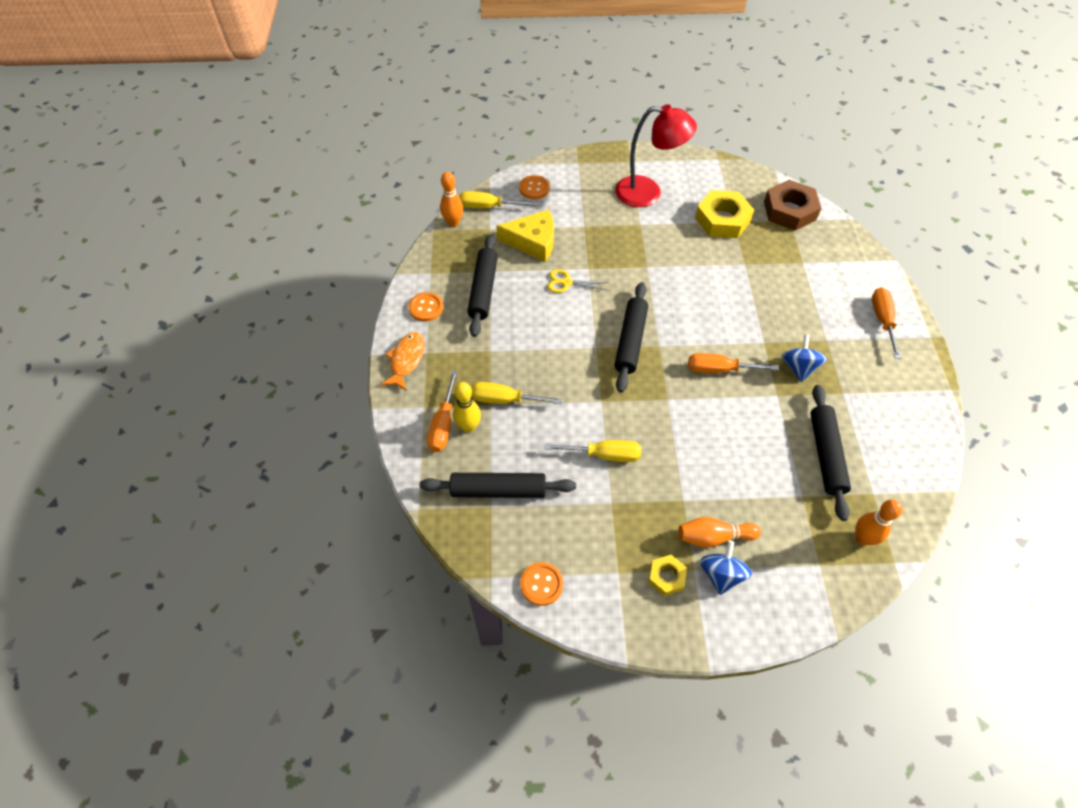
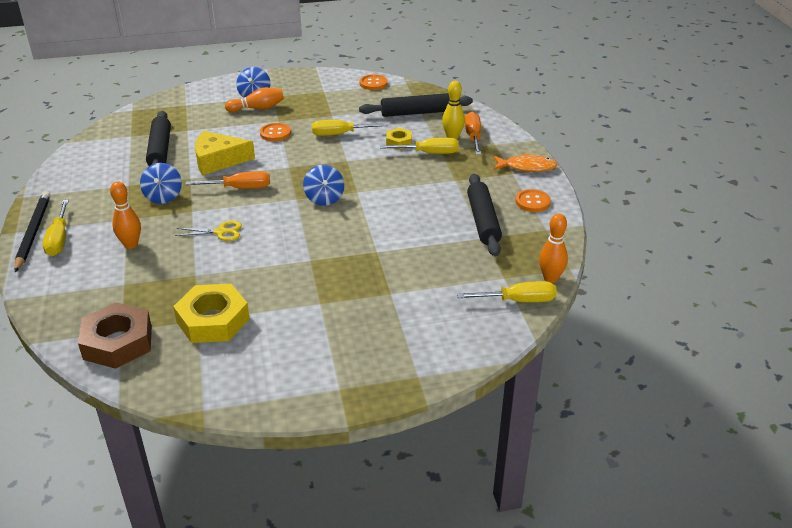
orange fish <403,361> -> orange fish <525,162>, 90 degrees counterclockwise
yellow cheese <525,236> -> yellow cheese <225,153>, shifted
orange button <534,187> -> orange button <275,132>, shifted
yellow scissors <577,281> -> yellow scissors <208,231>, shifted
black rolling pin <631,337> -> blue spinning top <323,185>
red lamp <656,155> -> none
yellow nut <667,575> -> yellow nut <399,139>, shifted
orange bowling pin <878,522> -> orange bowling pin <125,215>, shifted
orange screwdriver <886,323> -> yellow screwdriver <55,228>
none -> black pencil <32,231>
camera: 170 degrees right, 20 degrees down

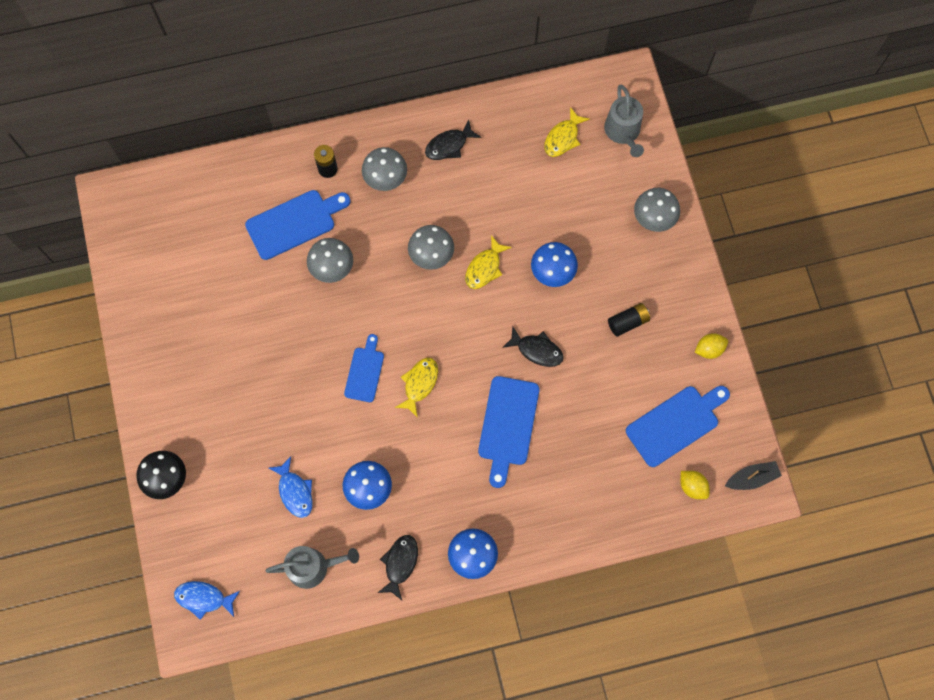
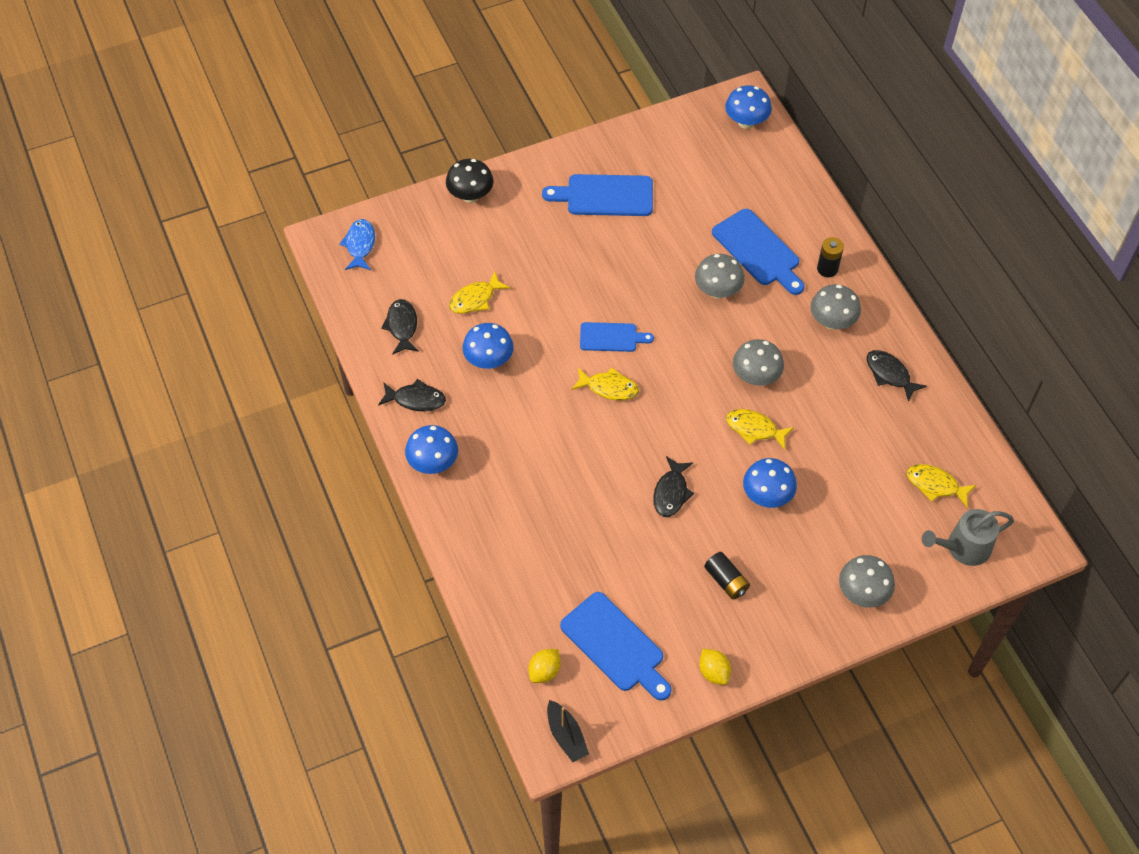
grey watering can <312,567> -> black fish <400,327>
blue fish <291,487> -> yellow fish <479,292>
blue cutting board <508,432> -> blue cutting board <597,195>, shifted
none -> blue mushroom <748,107>
camera: 80 degrees right, 15 degrees down

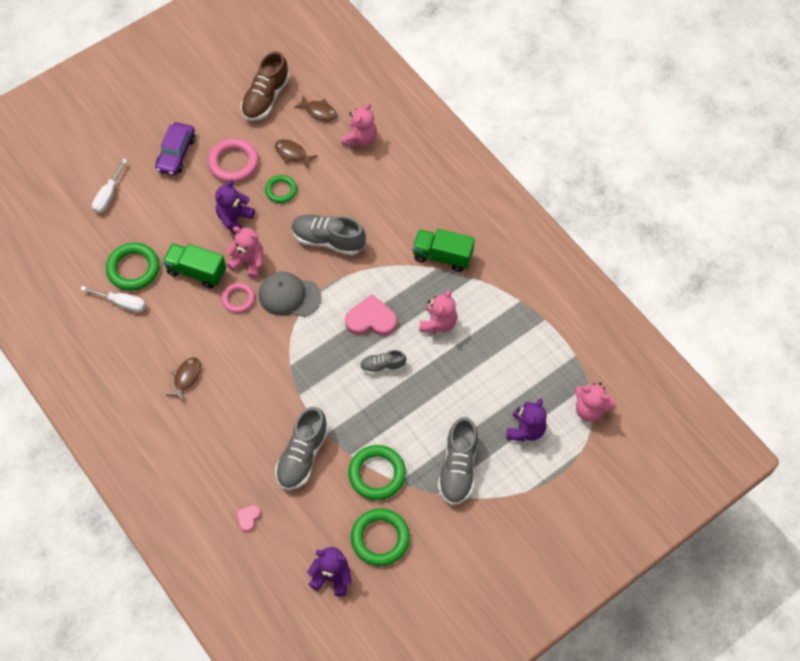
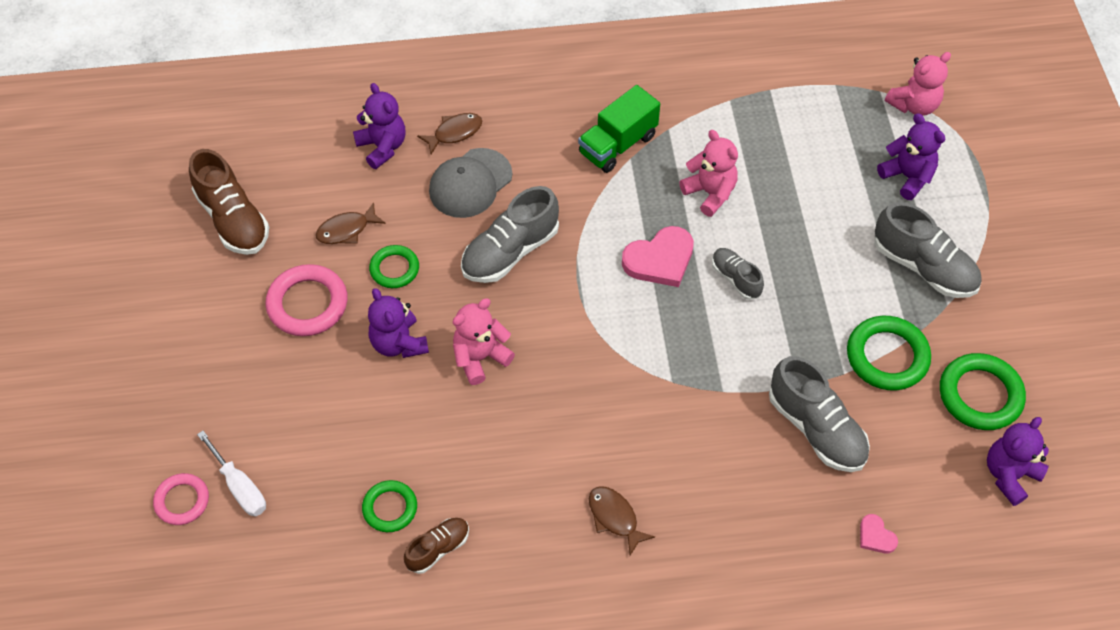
white screwdriver <113,299> -> brown shoe <436,546>
green ring <132,267> -> green ring <389,506>, x0.62
purple car <175,149> -> none
green truck <194,266> -> none
pink ring <238,298> -> pink ring <181,499>, shifted
grey cap <290,294> -> grey cap <470,183>, shifted
brown fish <315,108> -> brown fish <449,133>, shifted
pink teddy bear <359,125> -> purple teddy bear <379,126>
pink heart <371,315> -> pink heart <658,256>, 150 degrees counterclockwise
grey shoe <383,362> -> grey shoe <738,274>, 120 degrees clockwise
camera: 60 degrees left, 5 degrees down

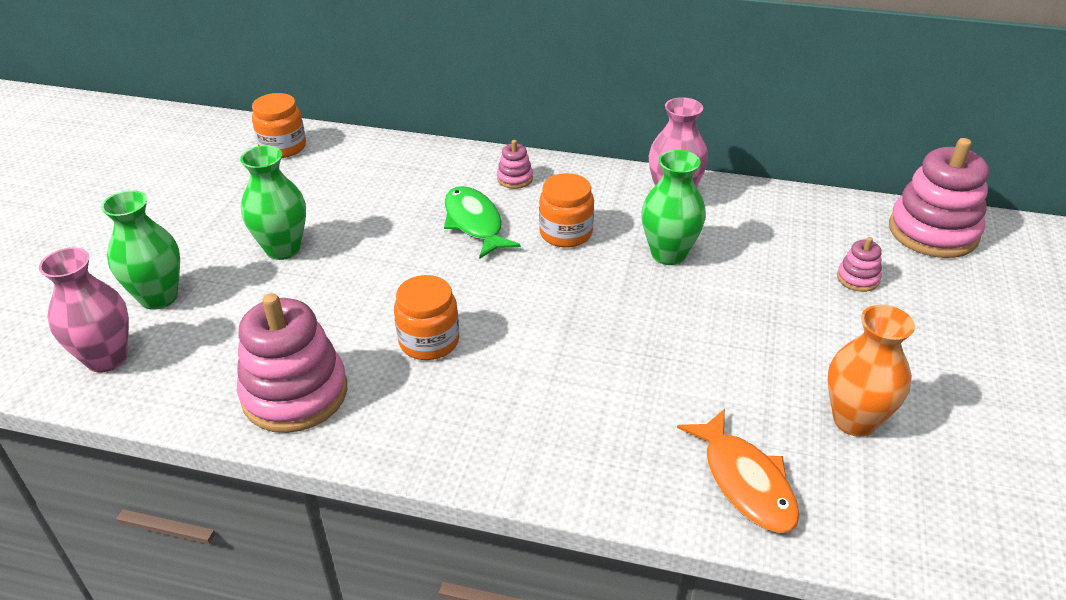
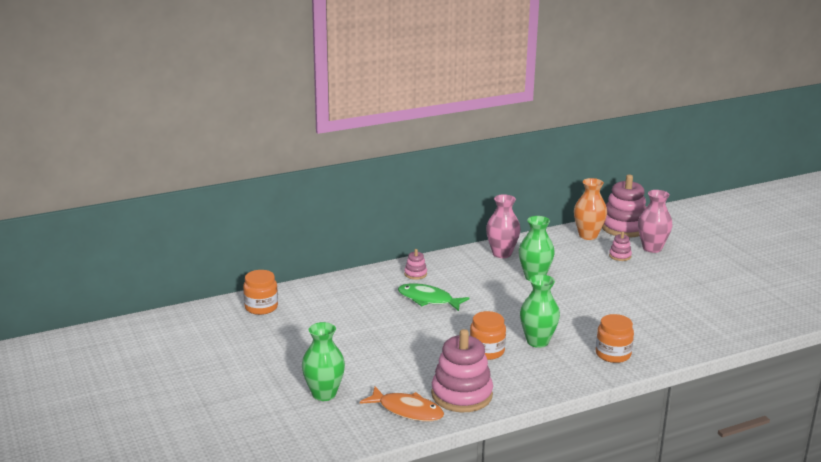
pink vase <84,310> -> pink vase <655,221>, shifted
green vase <273,203> -> green vase <540,311>, shifted
orange jar <566,210> -> orange jar <615,338>, shifted
orange fish <738,471> -> orange fish <402,403>, shifted
orange vase <871,371> -> orange vase <590,209>, shifted
camera: 40 degrees left, 15 degrees down

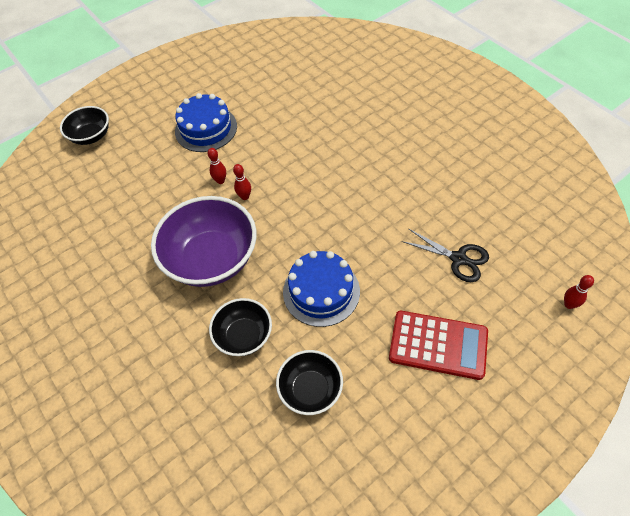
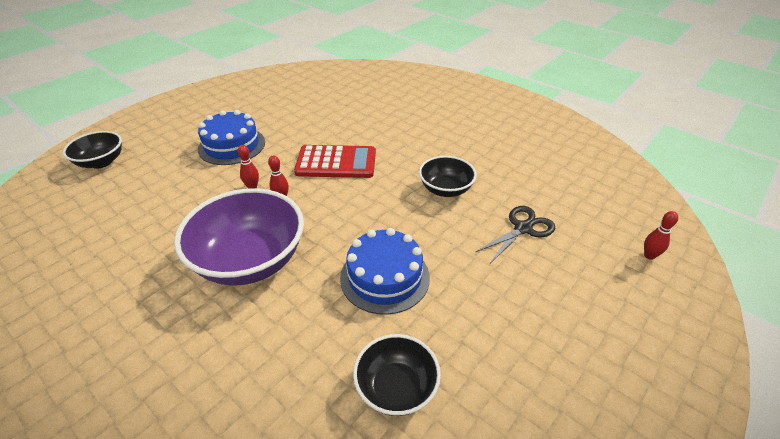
black bowl <240,327> -> black bowl <448,176>, shifted
red calculator <438,345> -> red calculator <335,161>, shifted
black scissors <445,255> -> black scissors <515,234>, 60 degrees counterclockwise
camera: 15 degrees left, 15 degrees down

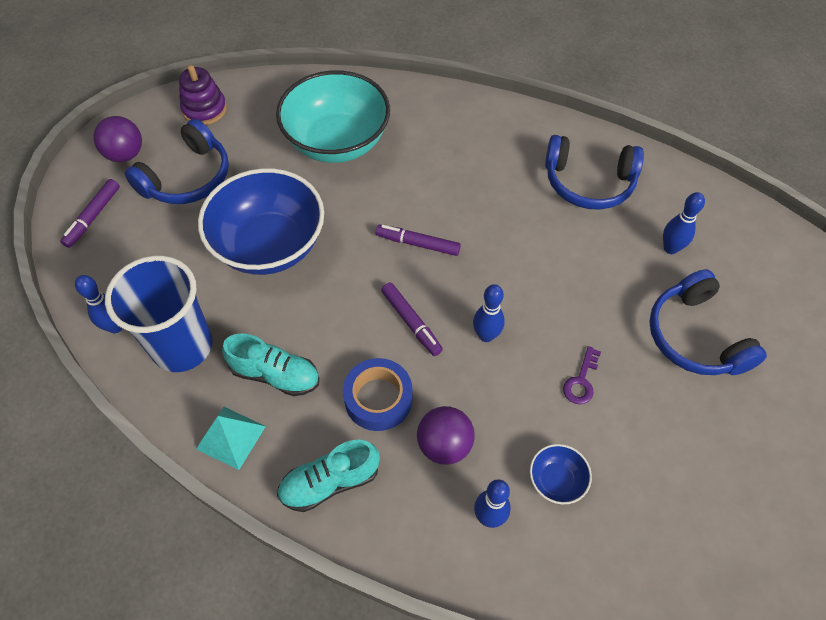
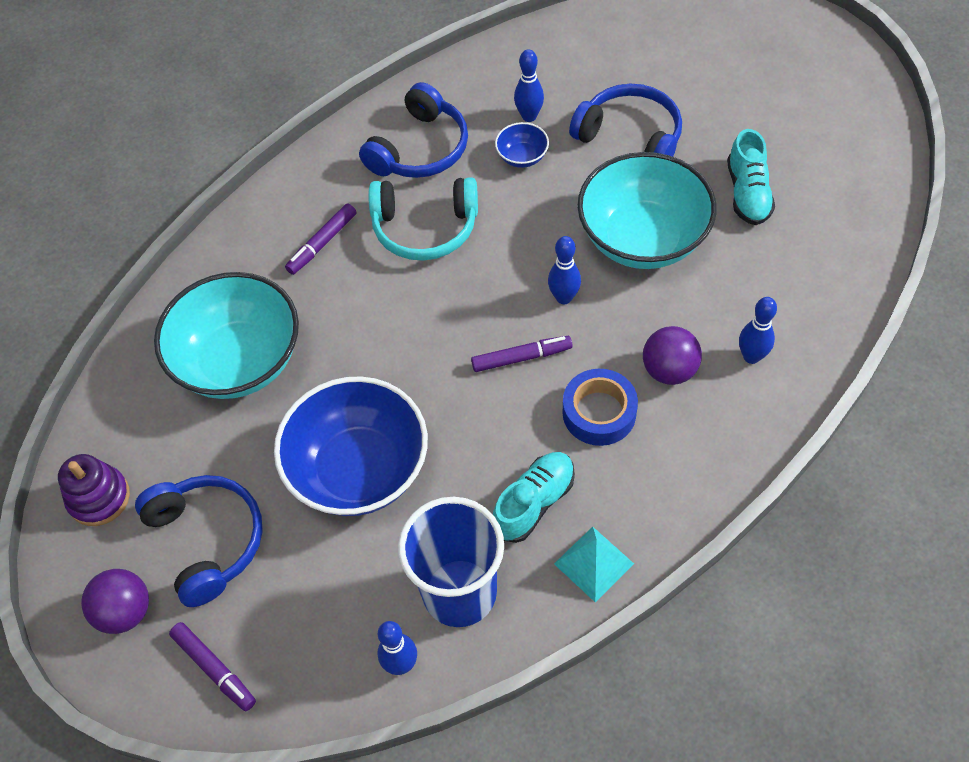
turquoise shoe <328,476> -> turquoise shoe <751,177>, shifted
purple marker <418,240> -> purple marker <320,239>, shifted
blue bowl <561,474> -> blue bowl <522,145>, shifted
purple key <582,375> -> turquoise bowl <647,210>
blue headphones <708,322> -> blue headphones <625,120>, 150 degrees counterclockwise
none -> turquoise headphones <423,219>
camera: 65 degrees left, 0 degrees up

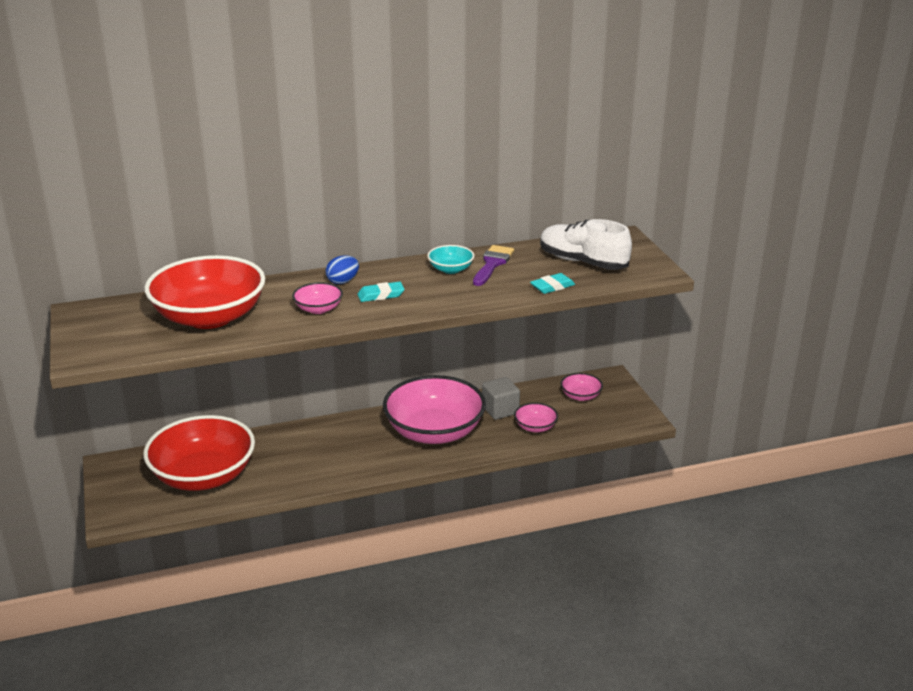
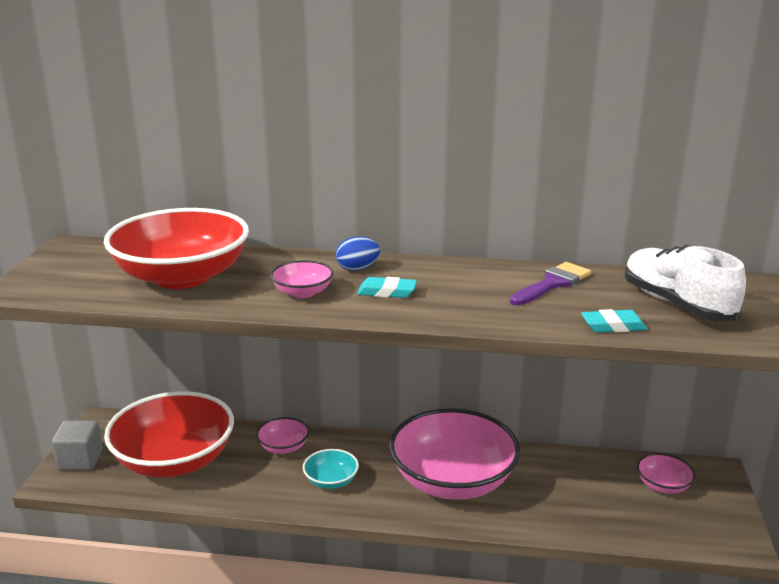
turquoise bowl <450,259> -> turquoise bowl <331,469>, shifted
grey cube <501,398> -> grey cube <77,445>, shifted
pink bowl <536,417> -> pink bowl <282,435>, shifted
camera: 25 degrees right, 5 degrees down

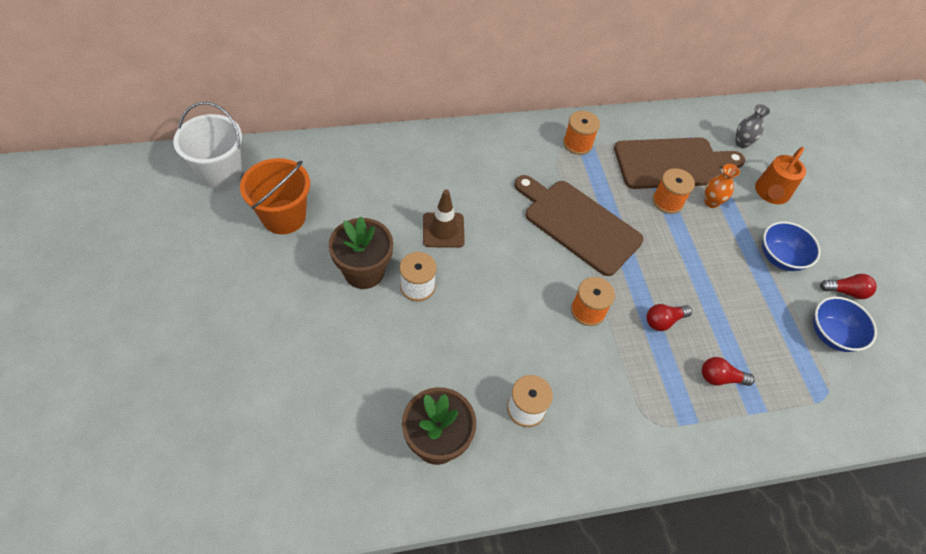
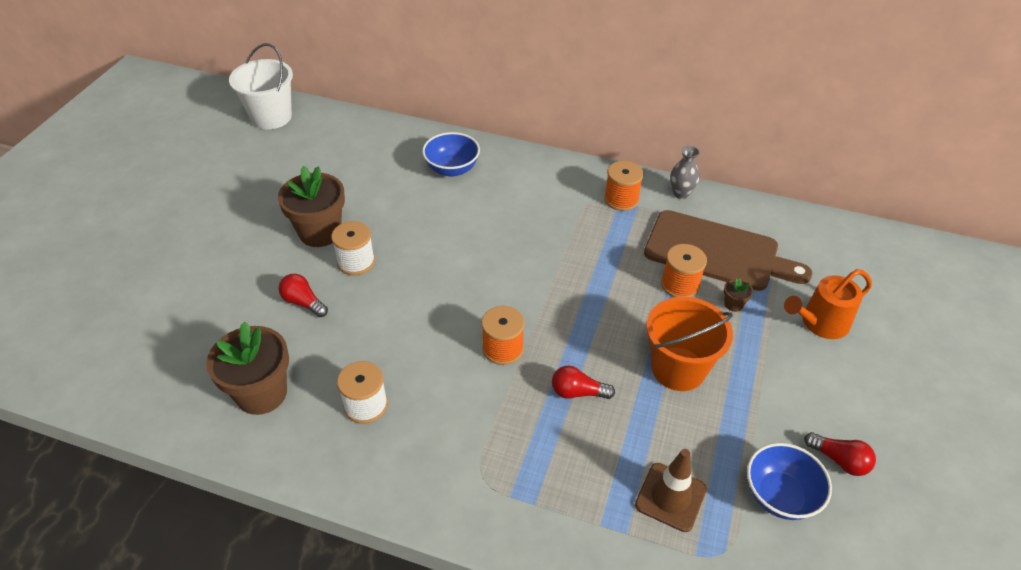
orange bucket <275,196> -> orange bucket <689,344>, shifted
brown traffic cone <444,219> -> brown traffic cone <671,490>, shifted
brown cutting board <579,225> -> none
red light bulb <728,371> -> red light bulb <303,295>, shifted
orange vase <722,186> -> brown flower pot <738,295>
grey vase <752,126> -> grey vase <685,172>, shifted
blue bowl <791,246> -> blue bowl <451,154>, shifted
camera: 35 degrees right, 10 degrees down

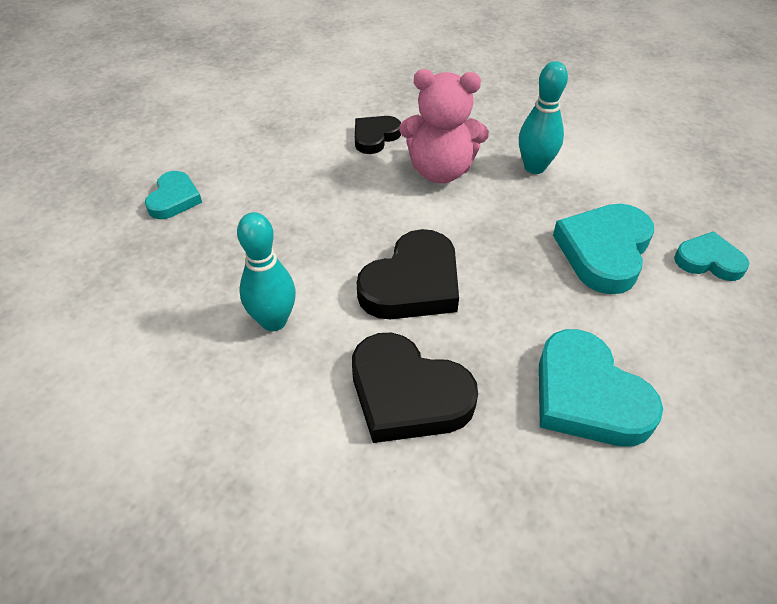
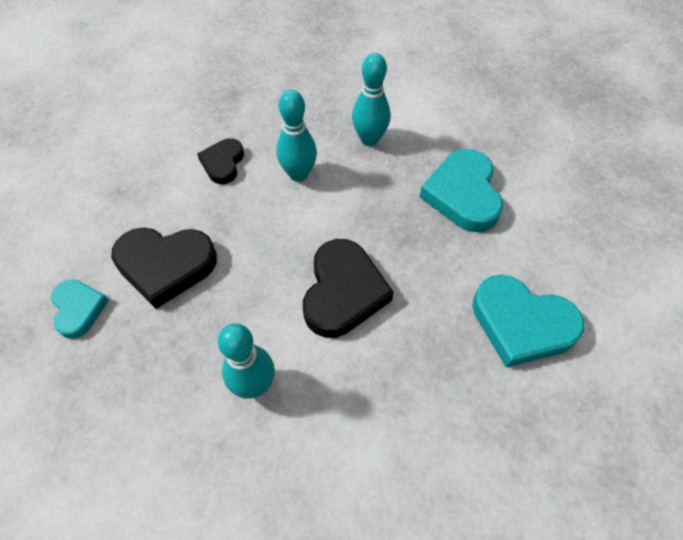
black heart <415,388> -> black heart <164,268>, shifted
pink teddy bear <444,126> -> turquoise bowling pin <296,136>
turquoise heart <711,256> -> none
camera: 30 degrees left, 10 degrees up

